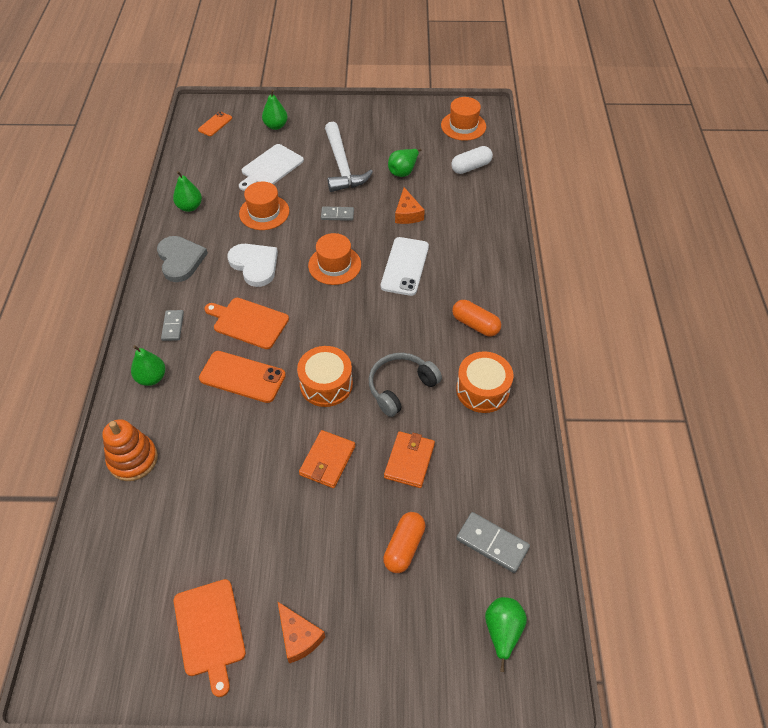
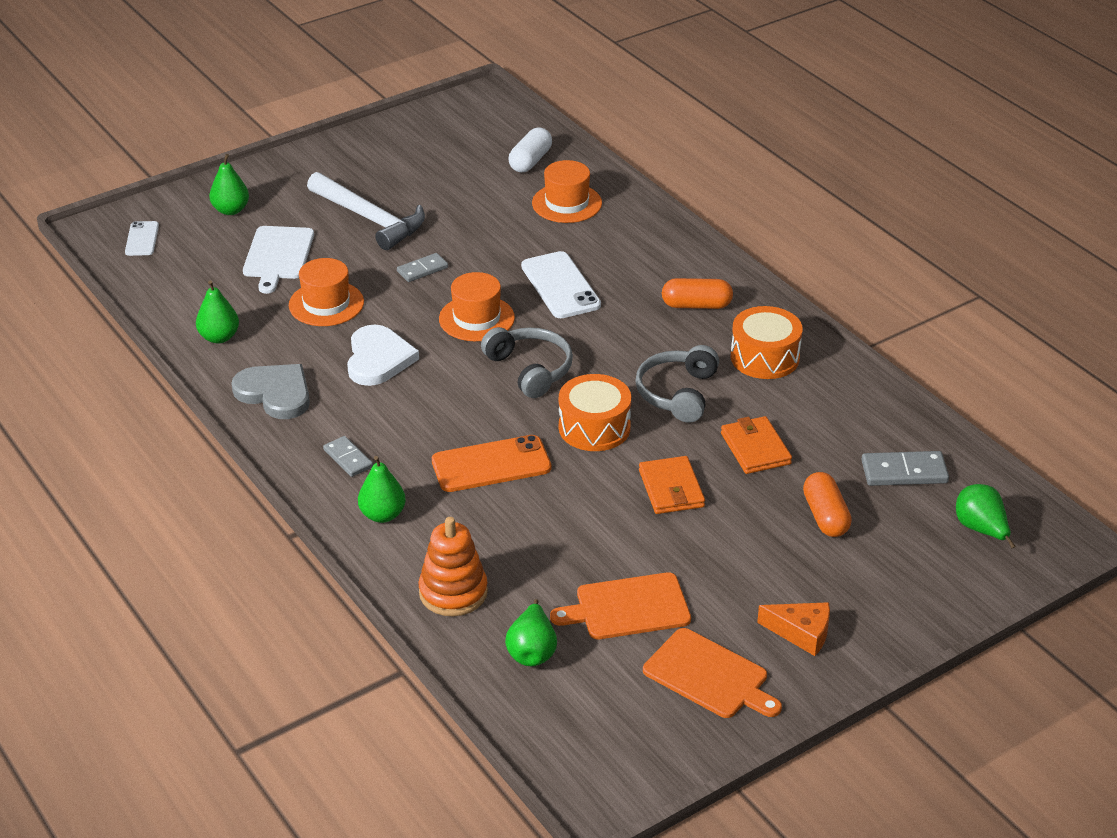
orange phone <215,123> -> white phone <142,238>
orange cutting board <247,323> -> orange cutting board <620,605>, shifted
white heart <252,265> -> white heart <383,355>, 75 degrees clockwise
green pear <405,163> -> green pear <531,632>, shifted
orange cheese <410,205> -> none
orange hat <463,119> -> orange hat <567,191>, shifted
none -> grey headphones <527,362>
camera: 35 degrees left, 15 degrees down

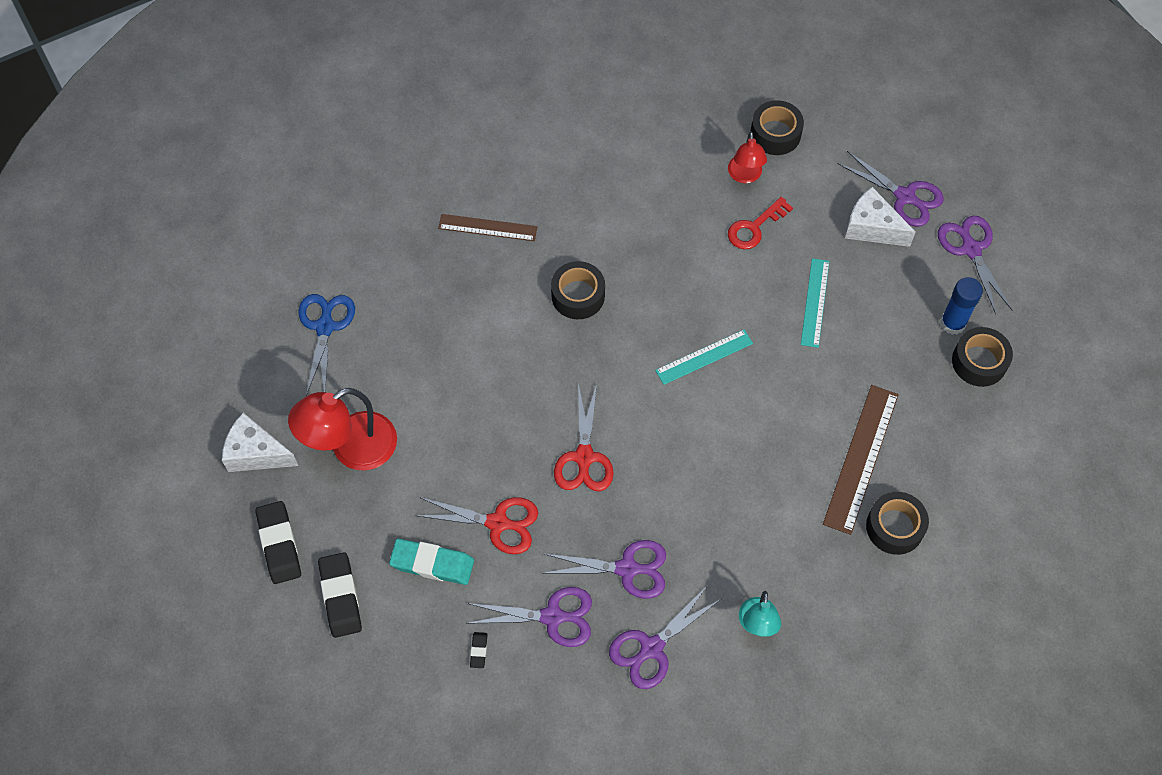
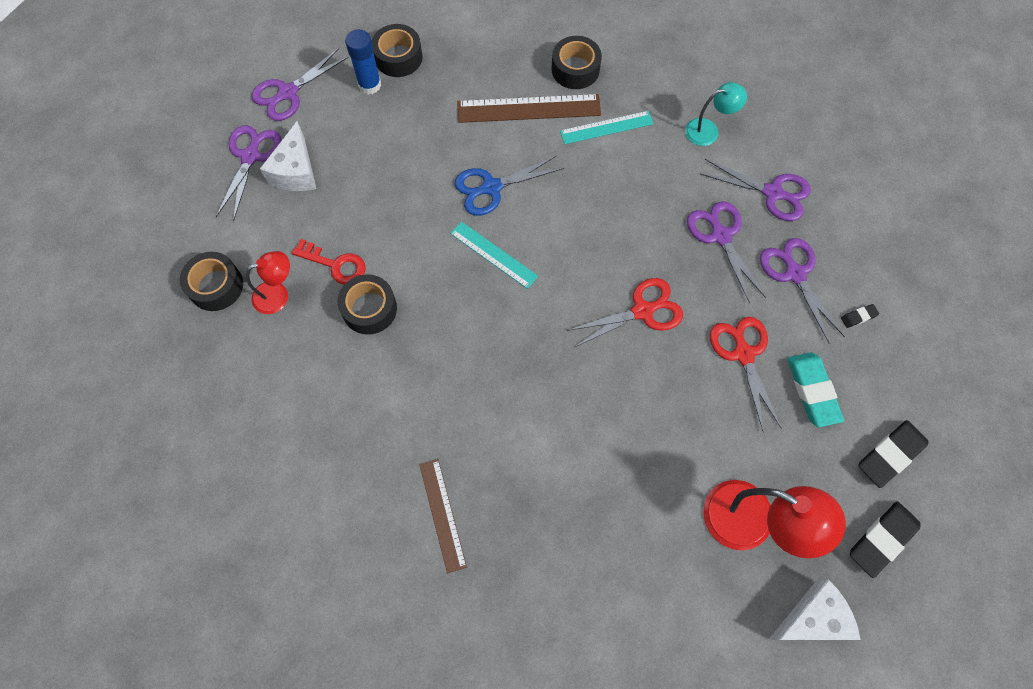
white cheese <260,442> -> white cheese <814,609>, 105 degrees counterclockwise
blue scissors <326,345> -> blue scissors <509,186>, shifted
black tape <578,290> -> black tape <367,304>, shifted
turquoise ruler <815,303> -> turquoise ruler <607,127>, shifted
camera: 115 degrees left, 5 degrees up

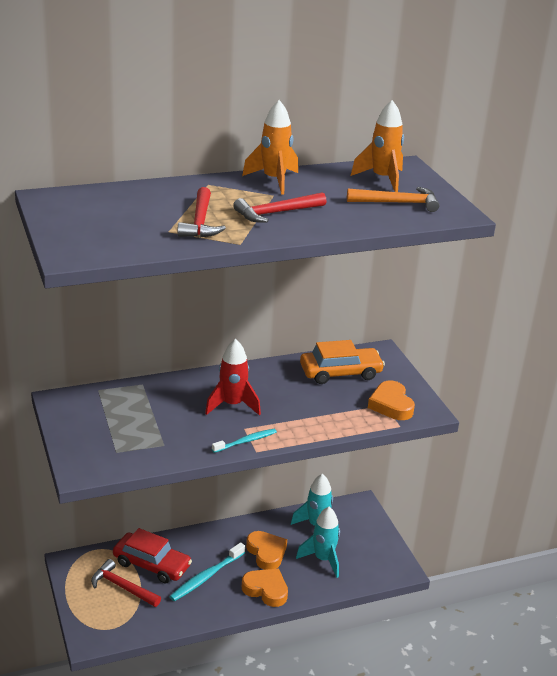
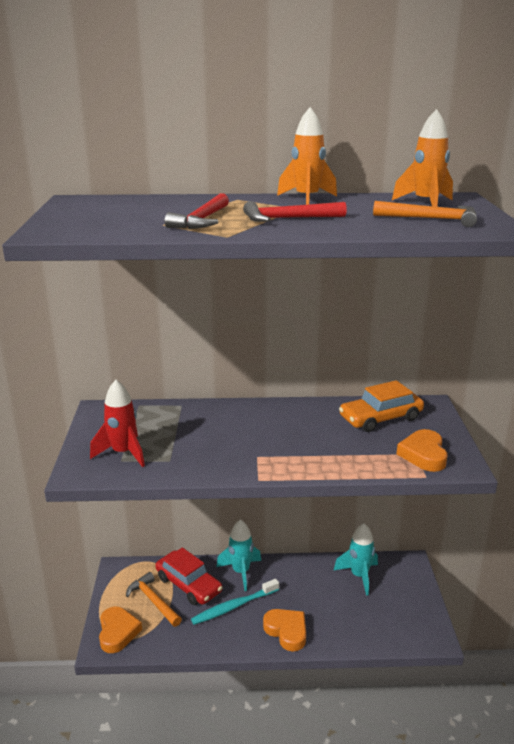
red hammer <126,583> -> orange hammer <154,599>
red rocket <233,377> -> red rocket <117,423>, shifted
turquoise toothbrush <244,441> -> none
orange heart <266,550> -> orange heart <120,629>, shifted
turquoise rocket <318,542> -> turquoise rocket <238,555>, shifted
orange car <342,362> -> orange car <381,406>, 150 degrees clockwise
camera: 20 degrees right, 5 degrees down

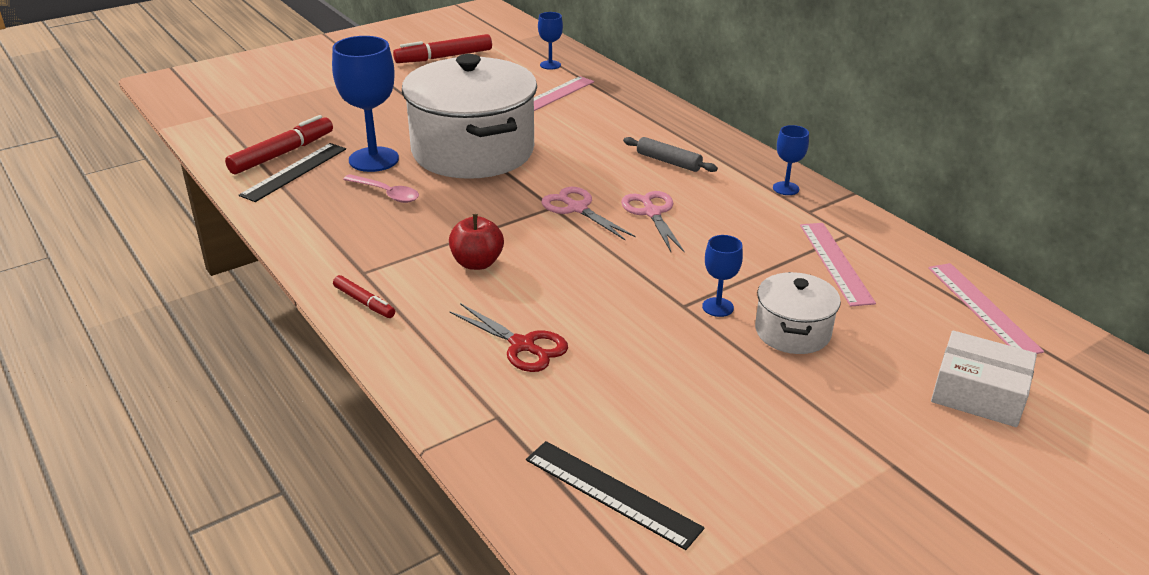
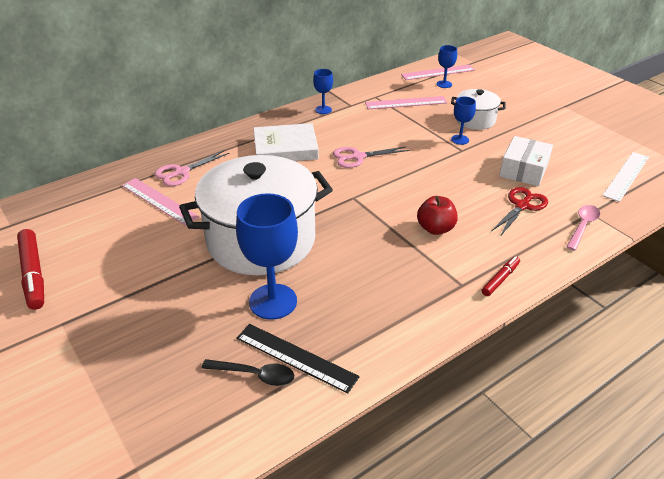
red marker <279,144> -> black spoon <248,372>
pink spoon <381,188> -> pink spoon <583,228>, shifted
black ruler <615,495> -> white ruler <625,177>
blue goblet <550,41> -> blue goblet <447,66>, shifted
pink scissors <588,214> -> pink scissors <192,168>, shifted
grey rolling pin <670,154> -> white book <286,142>
white box <984,379> -> white box <526,161>, shifted
camera: 90 degrees left, 5 degrees up

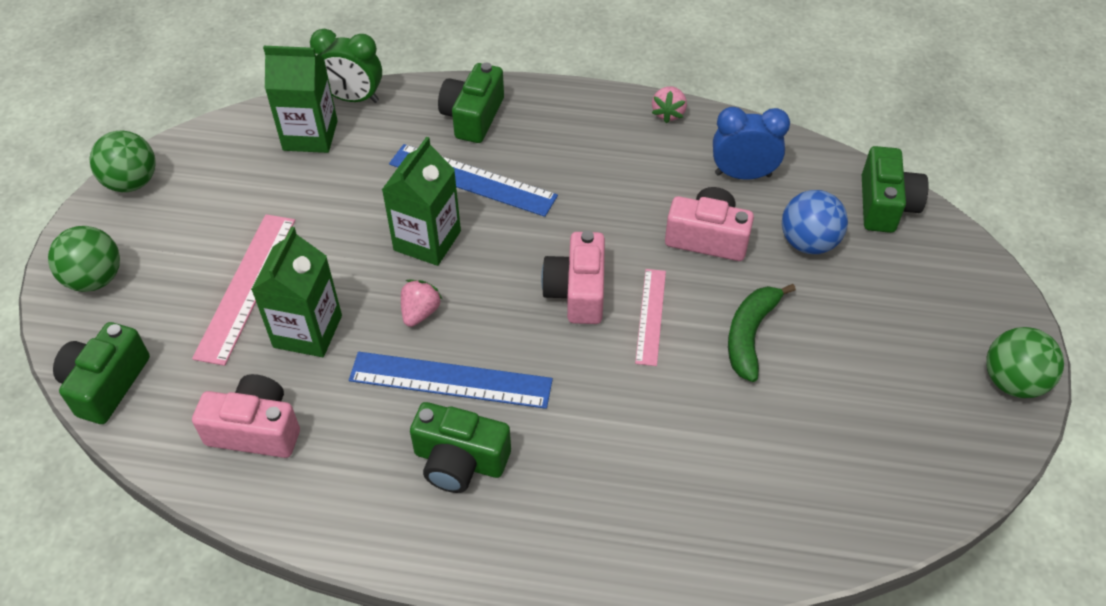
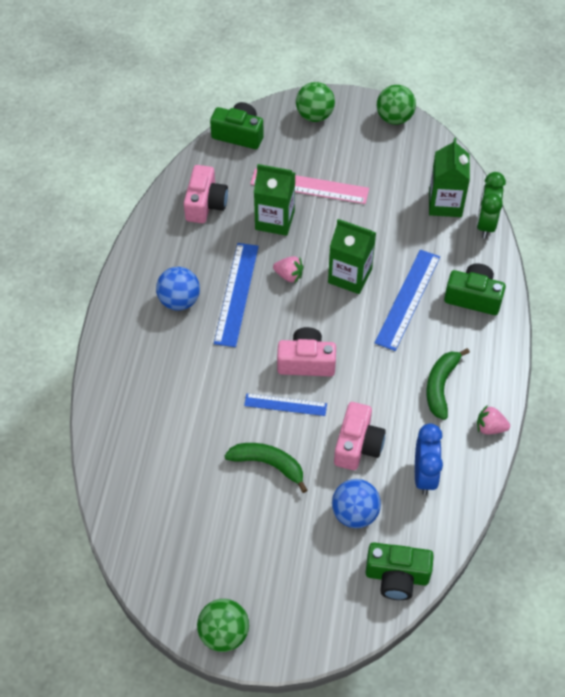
green camera <460,447> -> blue ball <178,289>
pink ruler <650,317> -> blue ruler <285,405>
none -> green banana <448,384>
camera: 90 degrees right, 5 degrees up

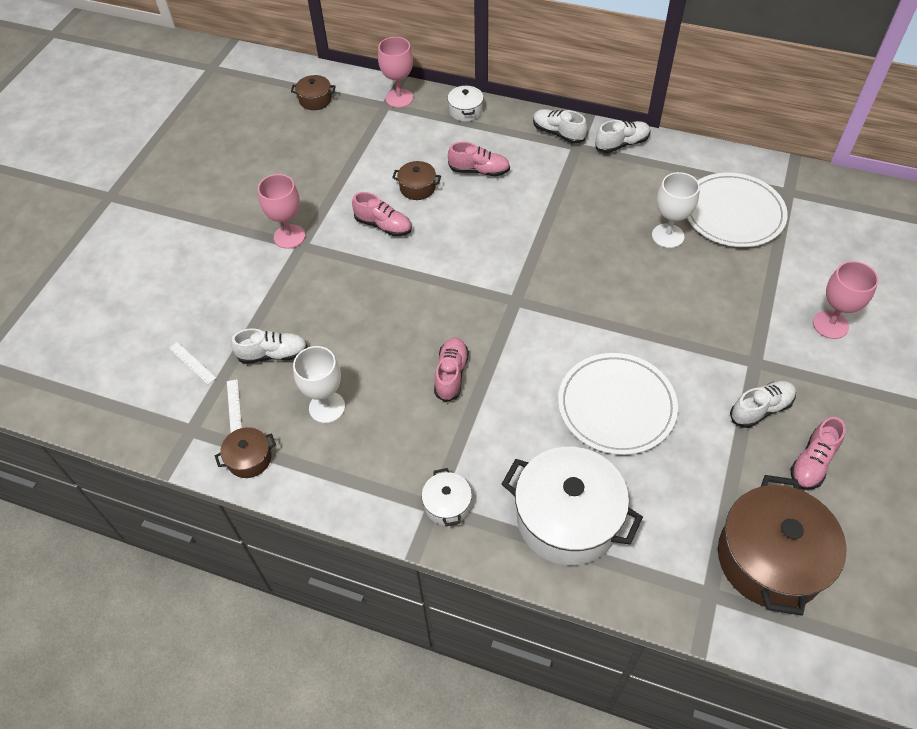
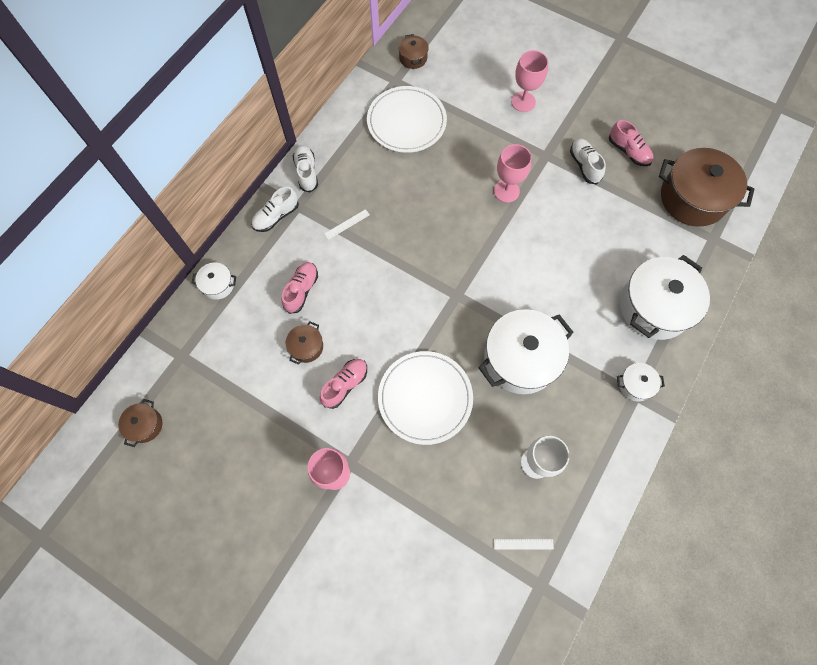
white ruler <192,363> -> white ruler <347,224>, shifted
brown pot <245,452> -> brown pot <413,51>, shifted
white shoe <269,346> -> none
pink goblet <395,72> -> pink goblet <513,173>, shifted
pink shoe <451,369> -> white pot <526,351>
white plate <618,404> -> white plate <425,398>, shifted
white goblet <676,210> -> none
camera: 80 degrees left, 15 degrees up

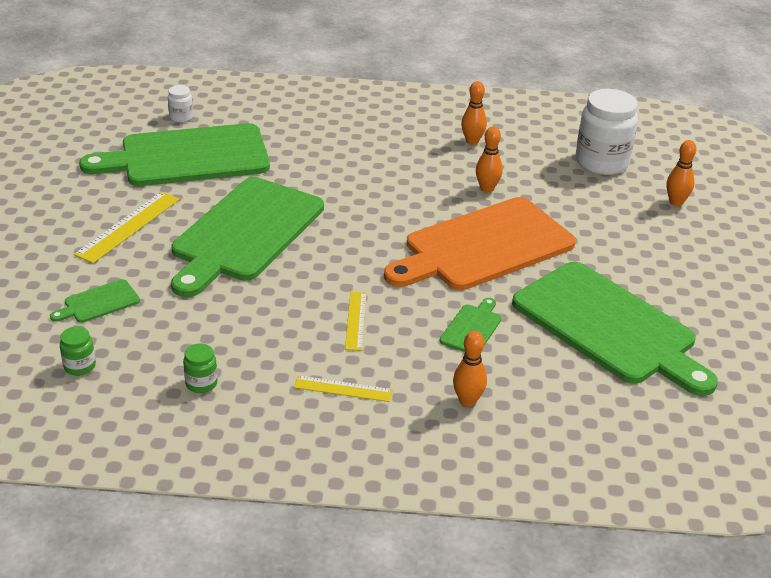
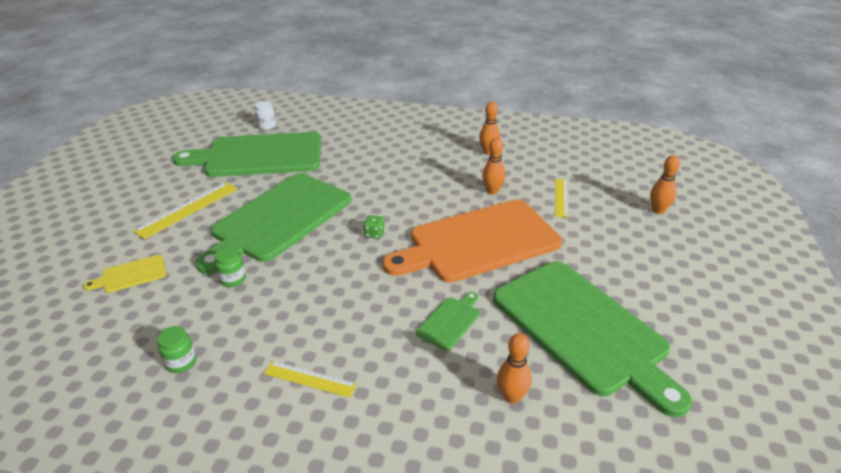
green cutting board <95,301> -> yellow cutting board <124,274>
green jar <78,351> -> green jar <230,267>, shifted
yellow ruler <356,321> -> yellow ruler <561,198>, shifted
orange bowling pin <470,369> -> orange bowling pin <514,368>, shifted
white jar <607,132> -> none
none -> green dice <374,227>
camera: 10 degrees right, 0 degrees up

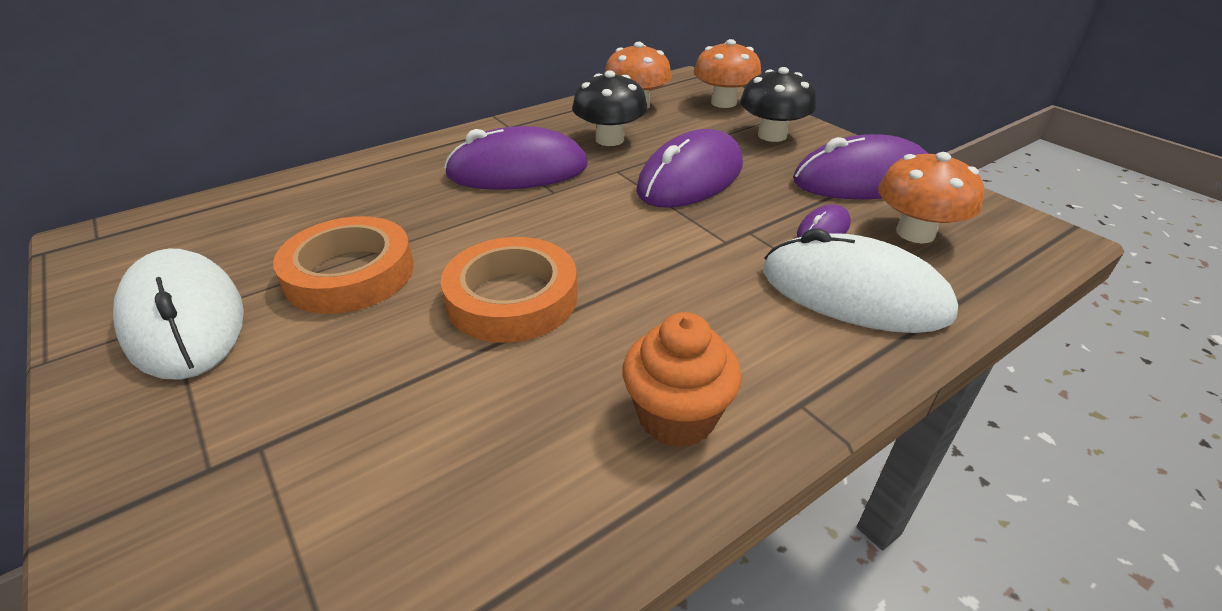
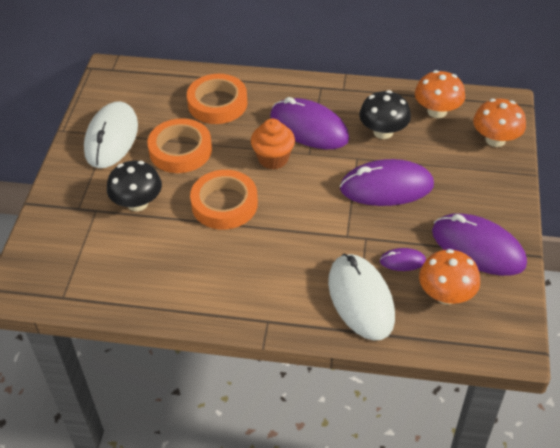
orange cupcake <681,380> -> orange cupcake <273,144>, shifted
black mushroom <778,104> -> black mushroom <134,186>, shifted
none -> orange tape <217,99>
camera: 45 degrees right, 10 degrees up

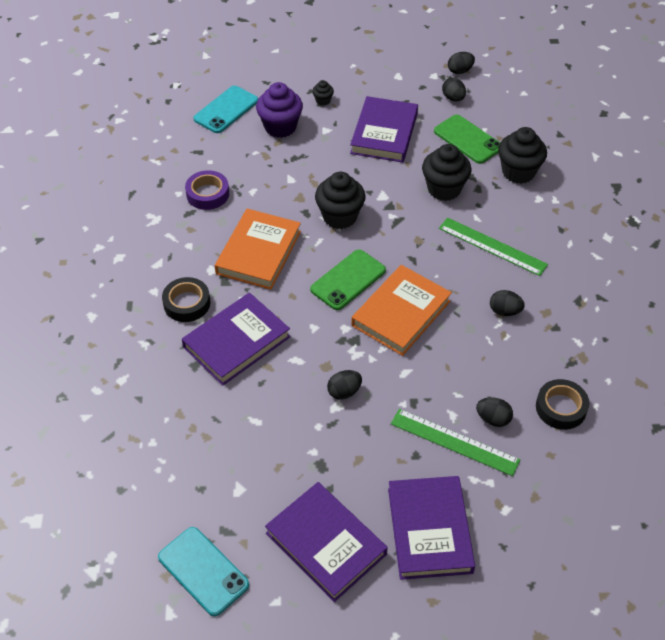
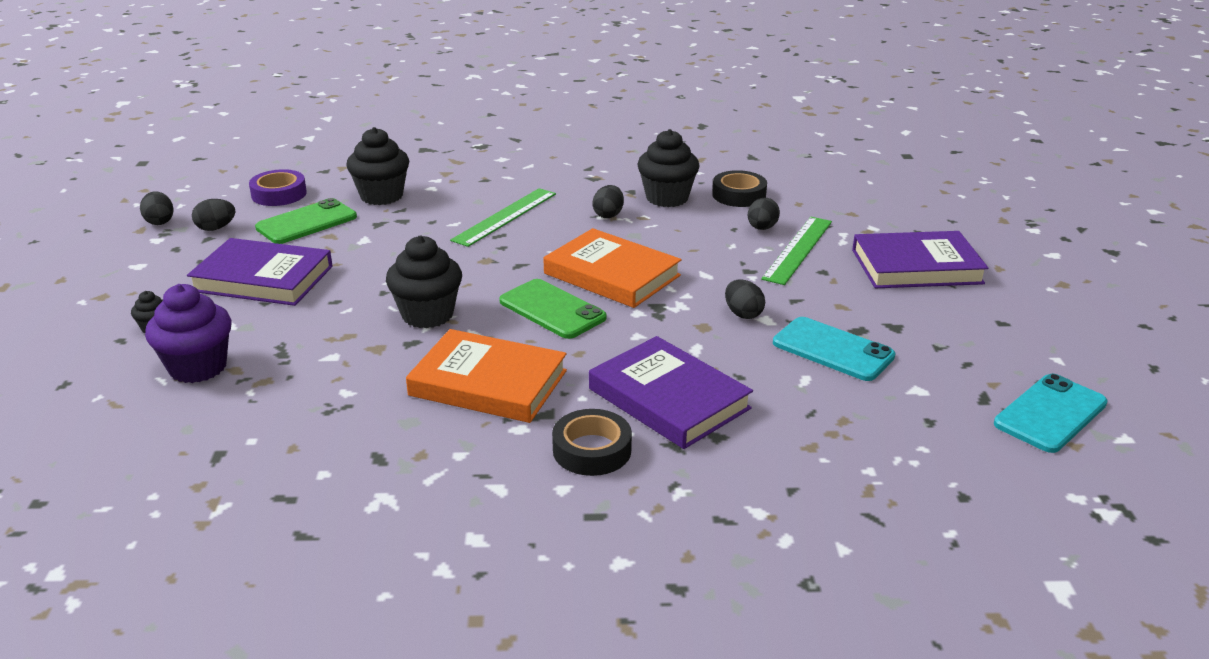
purple tape <207,190> -> purple tape <278,187>, shifted
turquoise phone <225,109> -> turquoise phone <834,349>, shifted
purple book <326,542> -> none
black cupcake <447,172> -> black cupcake <668,168>, shifted
camera: 90 degrees left, 20 degrees down

